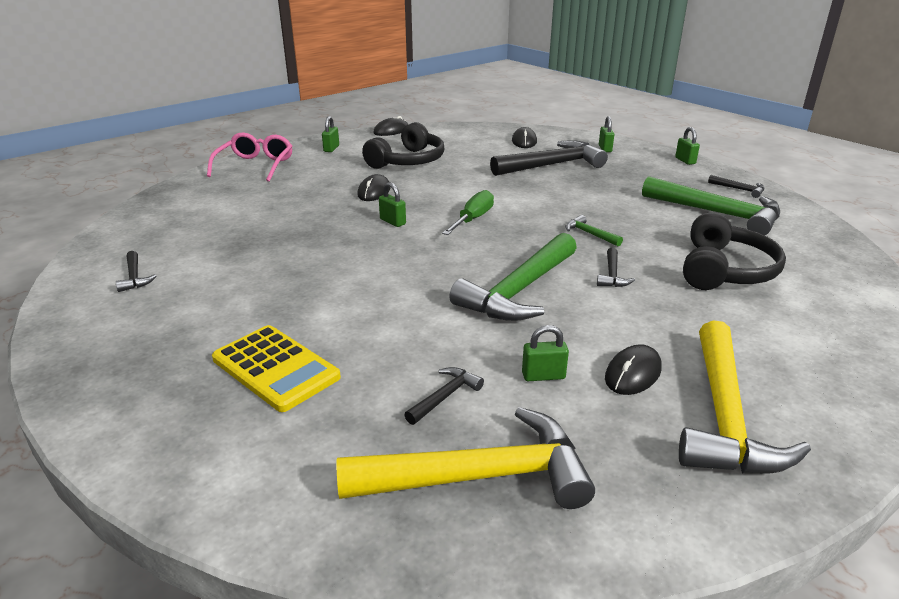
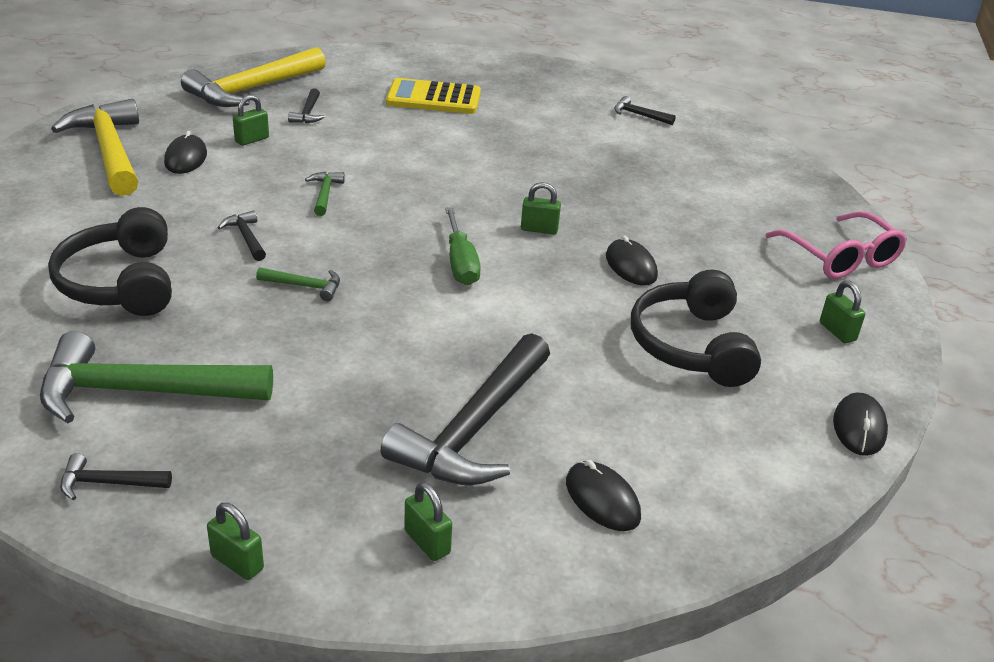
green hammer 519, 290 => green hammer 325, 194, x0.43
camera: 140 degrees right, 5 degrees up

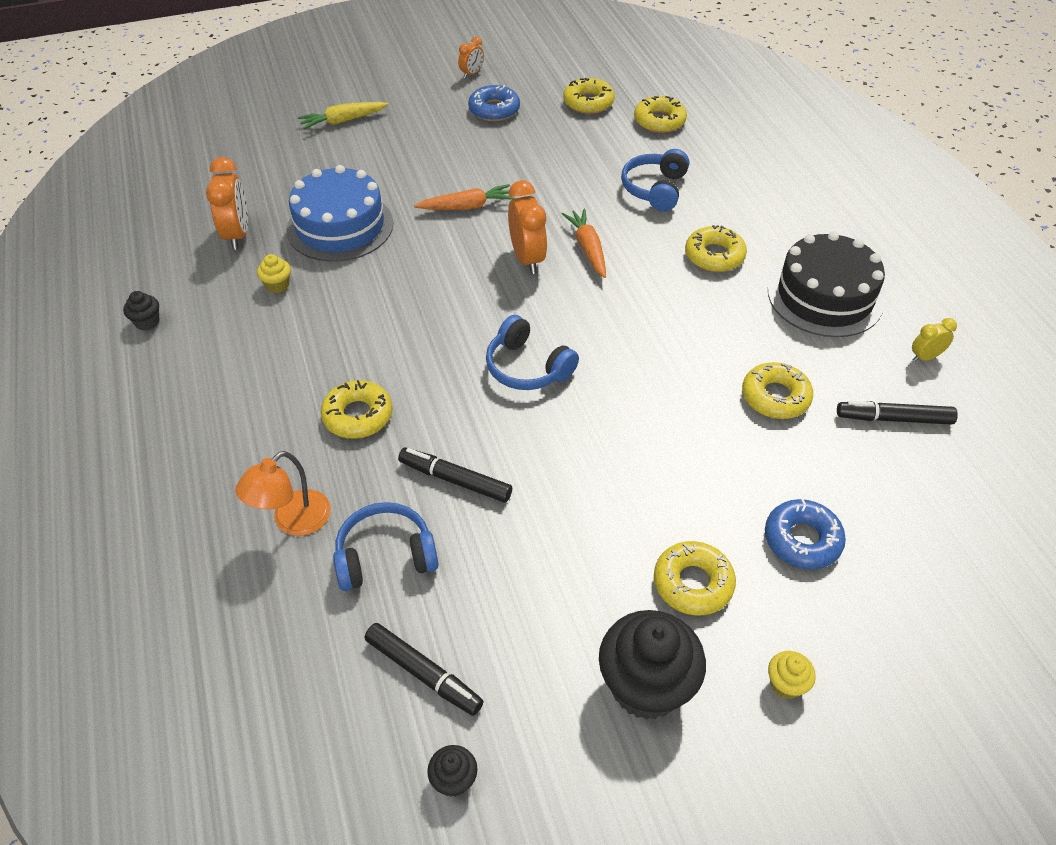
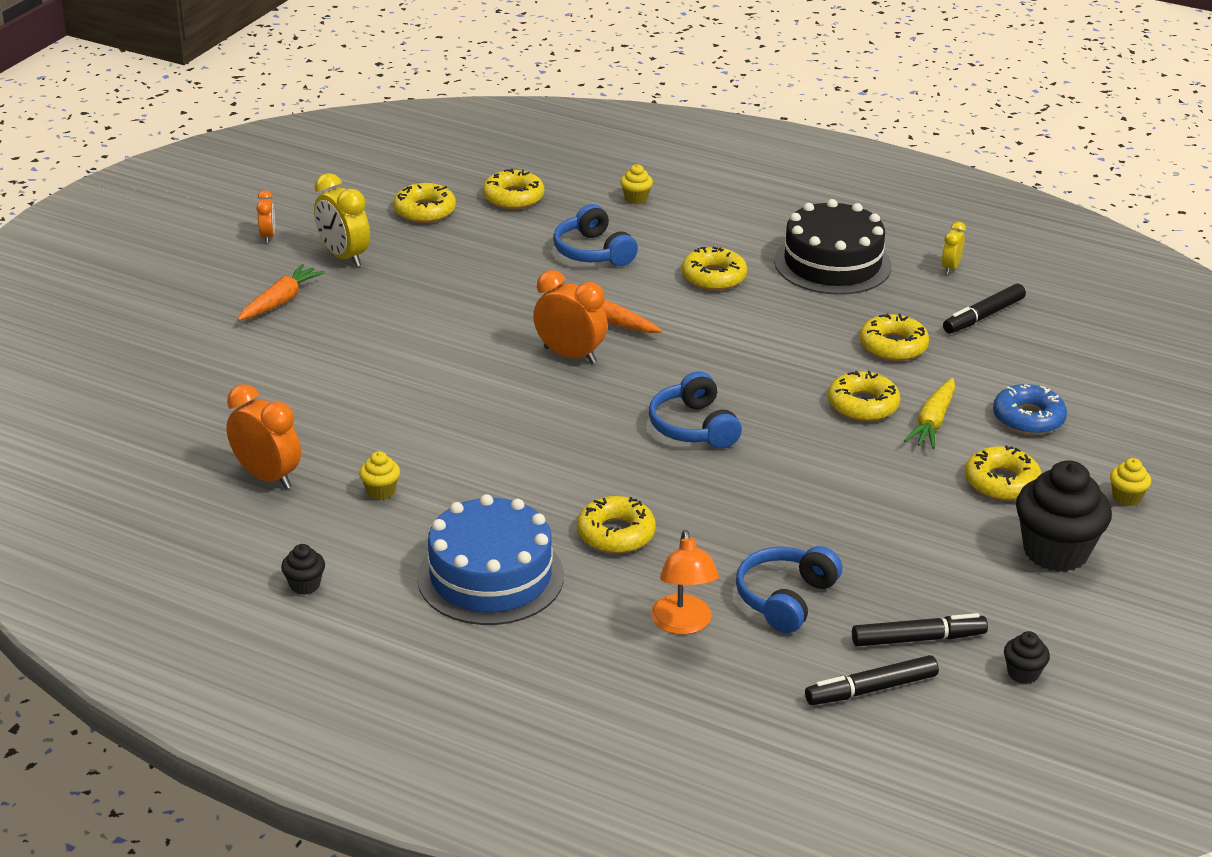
nothing => yellow cupcake 636, 198
nothing => yellow donut 863, 405
blue cake 340, 226 => blue cake 490, 576, shifted
yellow carrot 343, 121 => yellow carrot 932, 422, shifted
black marker 455, 480 => black marker 871, 689, shifted
orange carrot 467, 206 => orange carrot 281, 301, shifted
blue donut 494, 110 => yellow clock 344, 257
blue headphones 527, 367 => blue headphones 693, 427, 75 degrees clockwise
camera: 45 degrees left, 15 degrees down

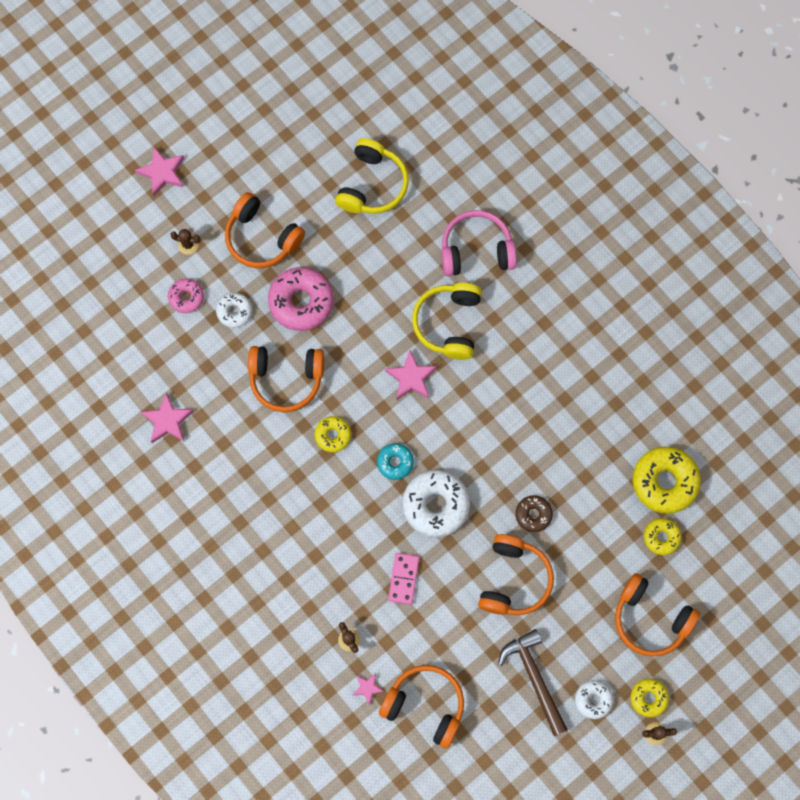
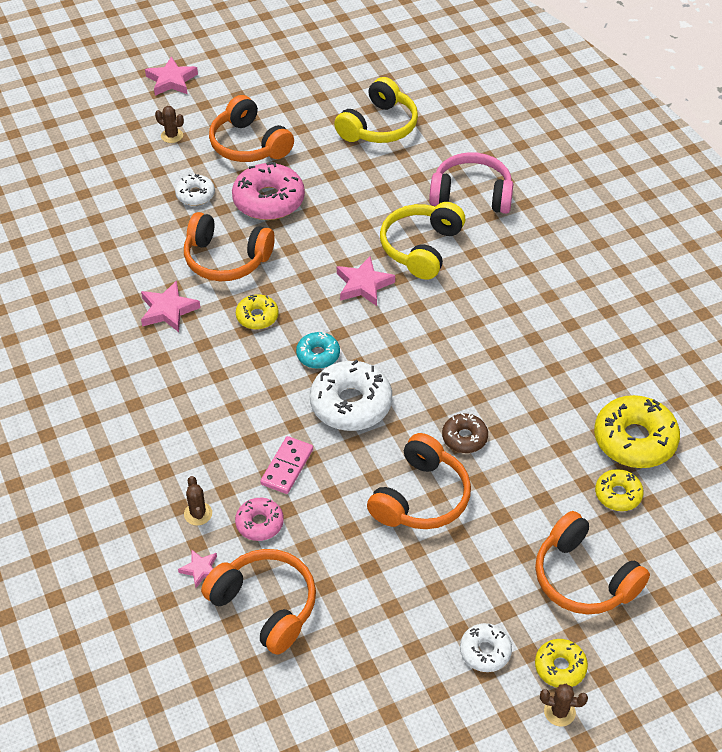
brown hammer 534, 678 => nothing
pink star 168, 421 => pink star 168, 310, shifted
pink donut 186, 297 => pink donut 259, 523, shifted
camera: 15 degrees right, 25 degrees down

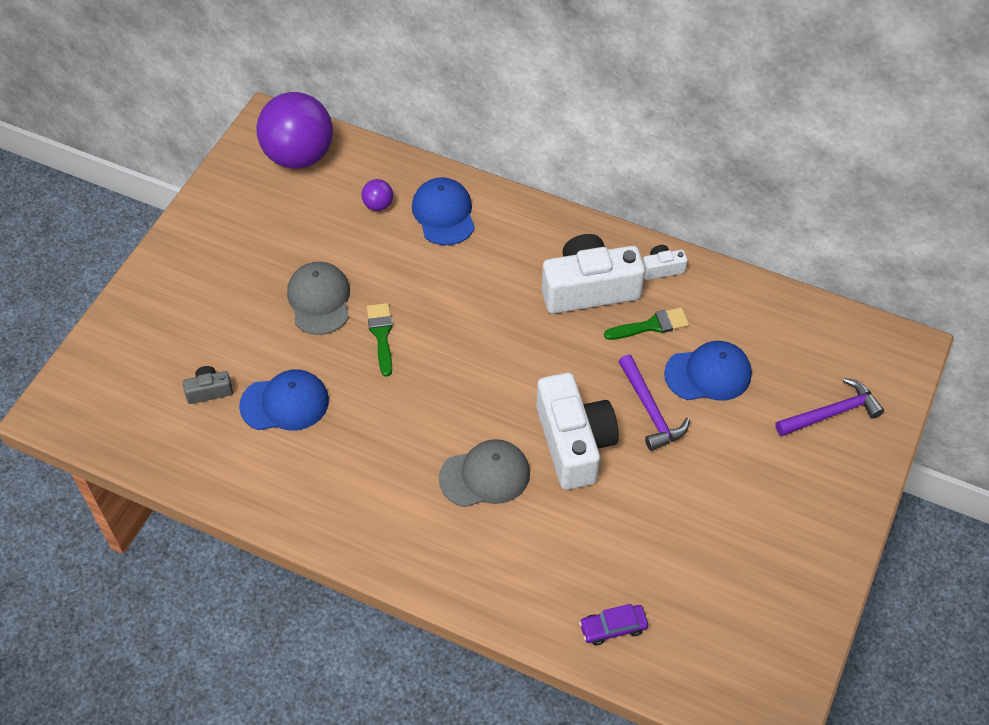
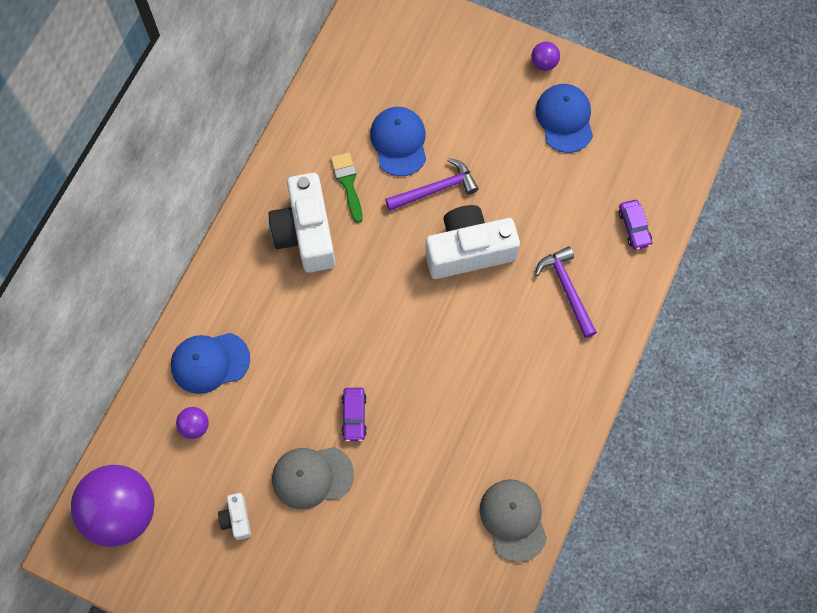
grey camera 209, 391 => nothing
nothing => purple ball 544, 63
blue cap 285, 403 => blue cap 564, 119, shifted
grey cap 485, 475 => grey cap 513, 519, shifted
white camera 662, 269 => white camera 237, 518, shifted
purple hammer 832, 413 => purple hammer 567, 289, shifted
green brush 381, 335 => purple car 354, 416
camera: 90 degrees left, 15 degrees up

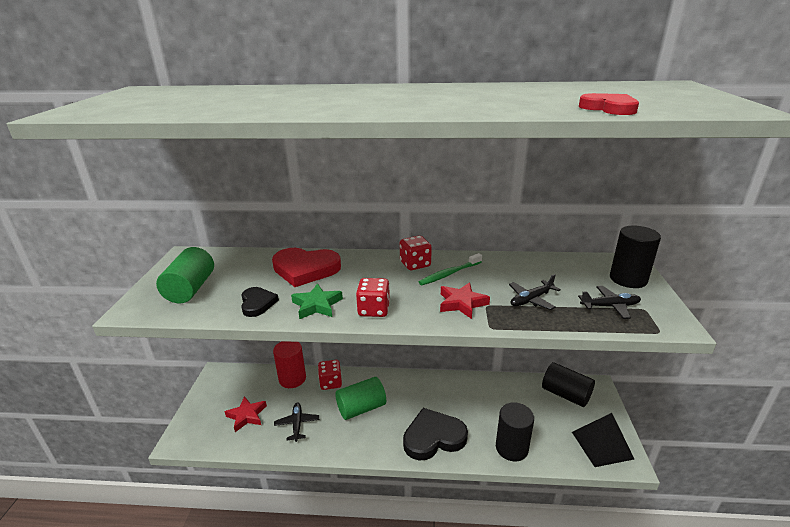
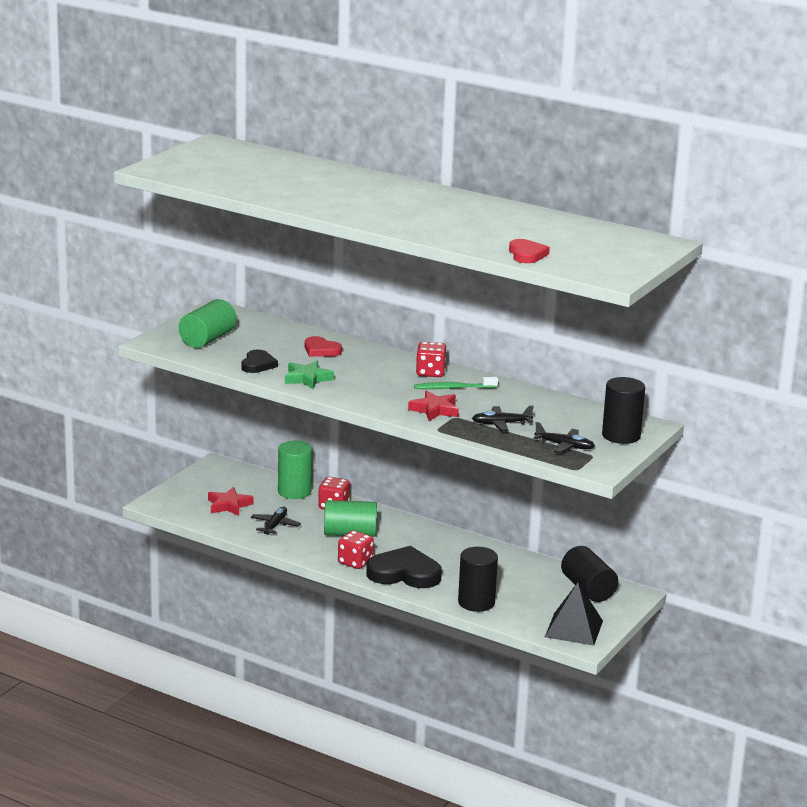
red dice 374, 310 => red dice 355, 562, shifted
red cylinder 292, 379 => green cylinder 294, 491
red heart 305, 269 => red heart 321, 350, x0.56
camera: 25 degrees right, 5 degrees down

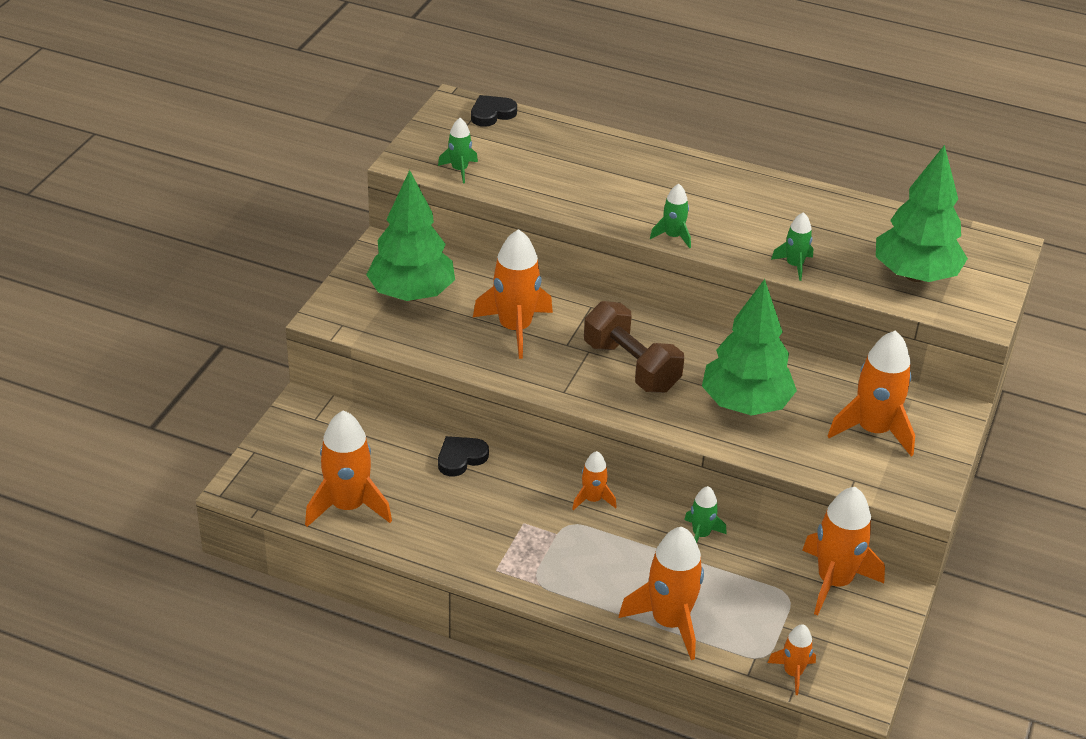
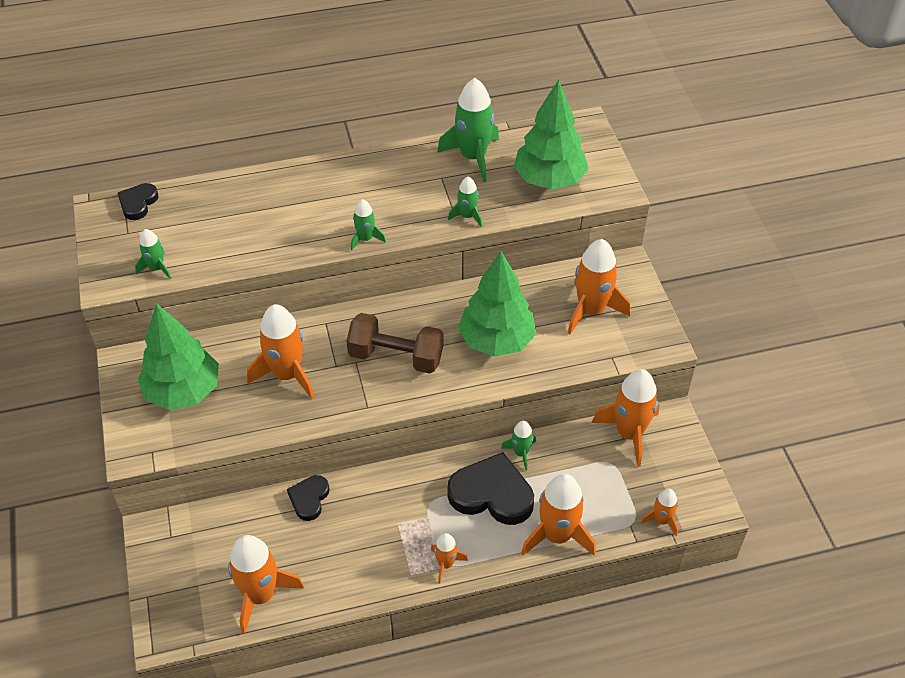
nothing => green rocket 473, 157
nothing => black heart 492, 494
orange rocket 592, 499 => orange rocket 446, 564, shifted
camera: 35 degrees left, 10 degrees up

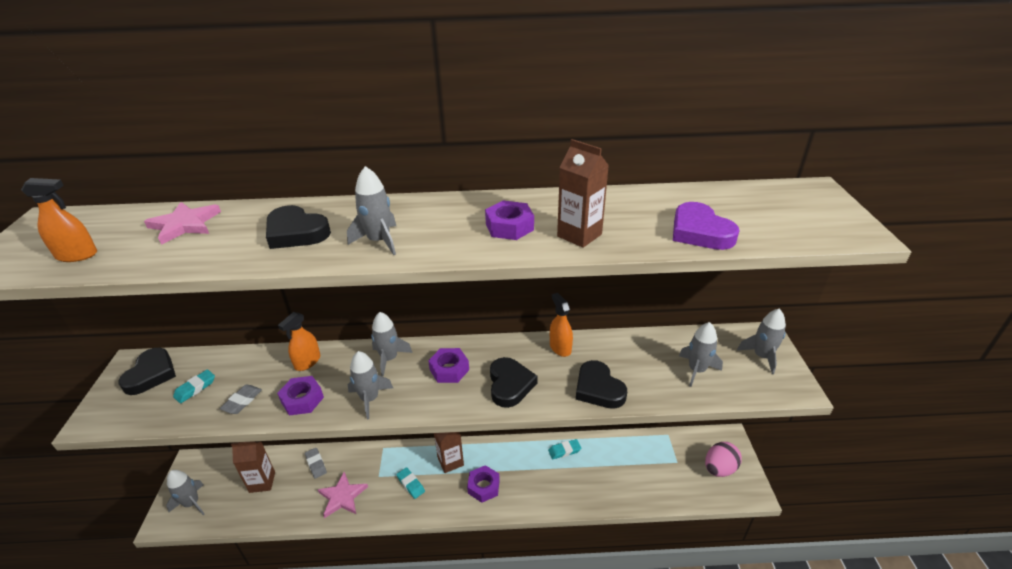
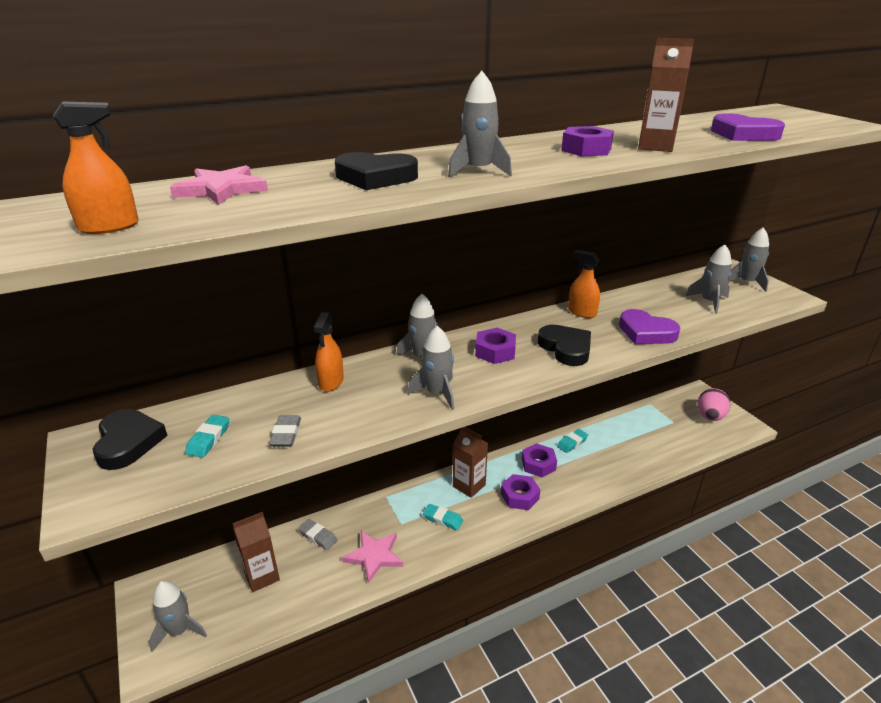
purple nut 302, 399 => purple nut 538, 464, shifted
black heart 598, 389 => purple heart 646, 332
camera: 25 degrees left, 5 degrees down

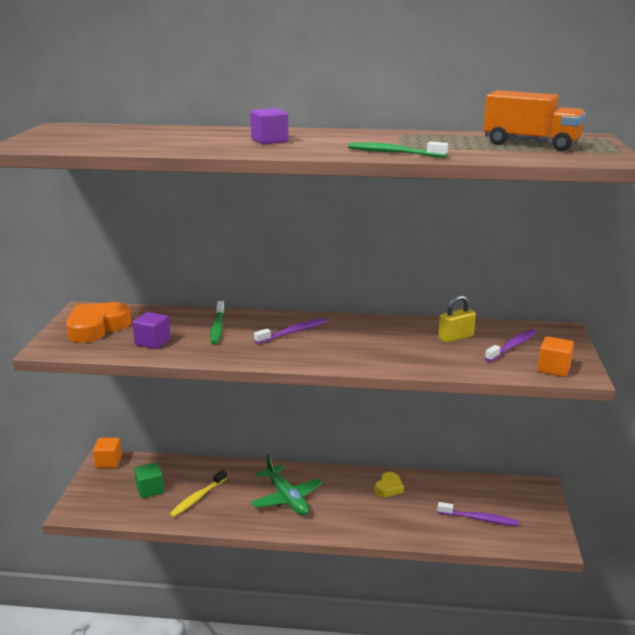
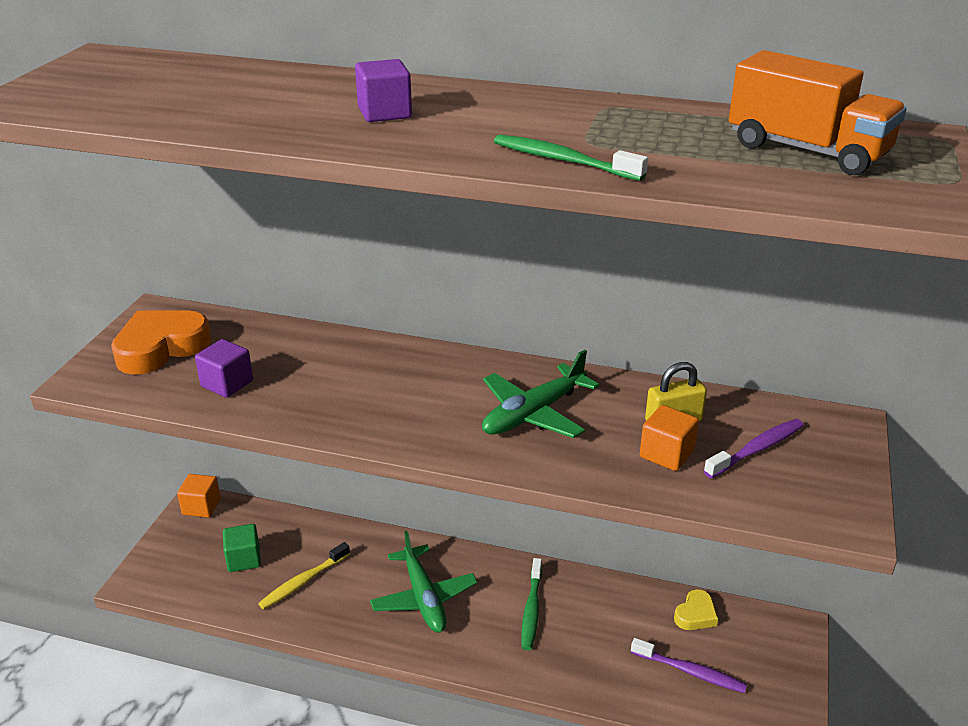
purple toothbrush 293, 332 => nothing
nothing => green plane 533, 414
green toothbrush 217, 328 => green toothbrush 531, 610, shifted
yellow heart 388, 488 => yellow heart 695, 614, shifted
orange cube 553, 369 => orange cube 666, 454, shifted
camera: 10 degrees right, 10 degrees up

